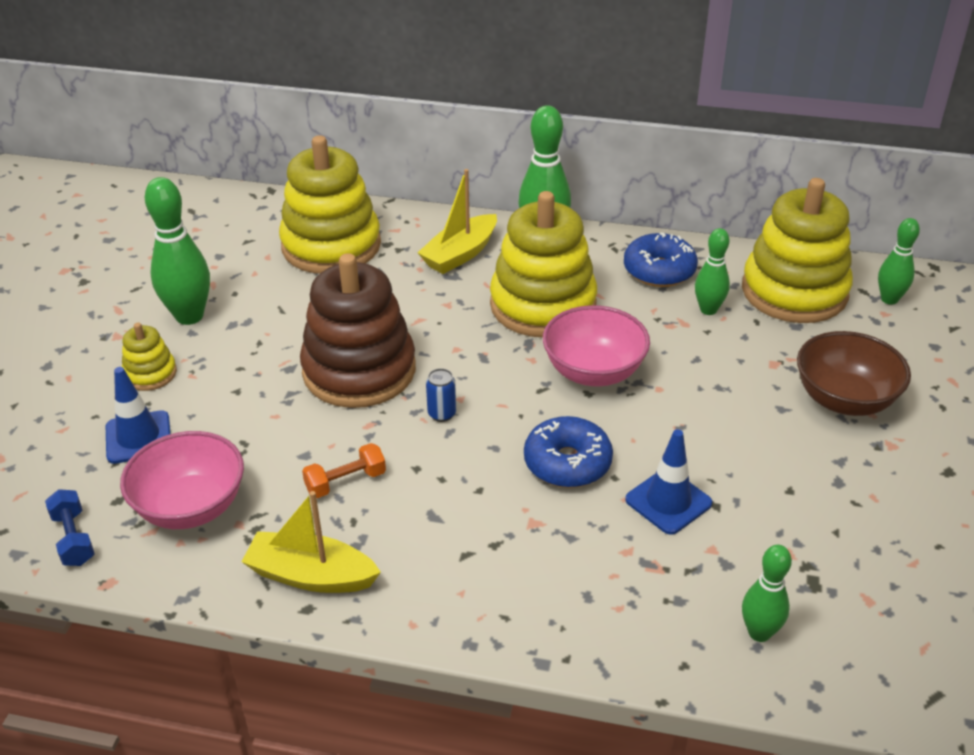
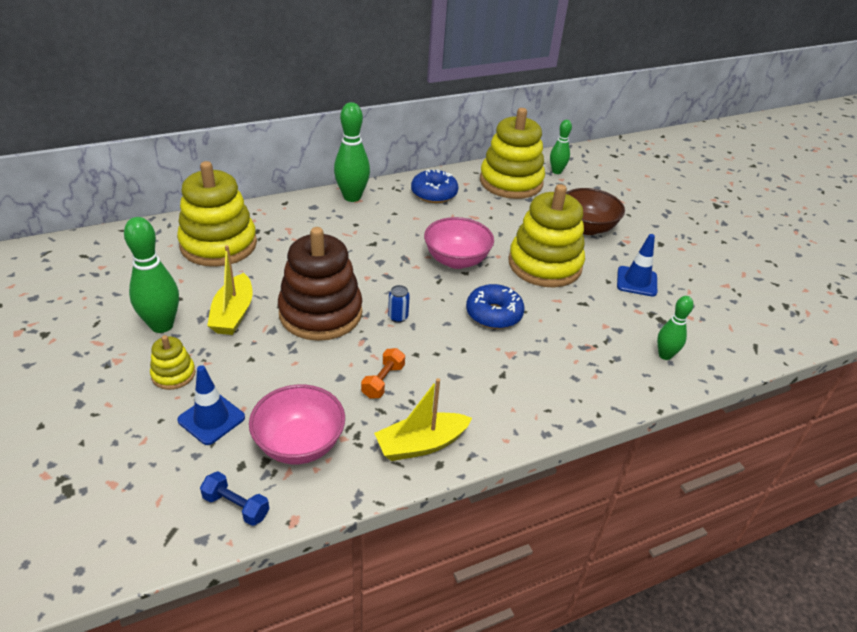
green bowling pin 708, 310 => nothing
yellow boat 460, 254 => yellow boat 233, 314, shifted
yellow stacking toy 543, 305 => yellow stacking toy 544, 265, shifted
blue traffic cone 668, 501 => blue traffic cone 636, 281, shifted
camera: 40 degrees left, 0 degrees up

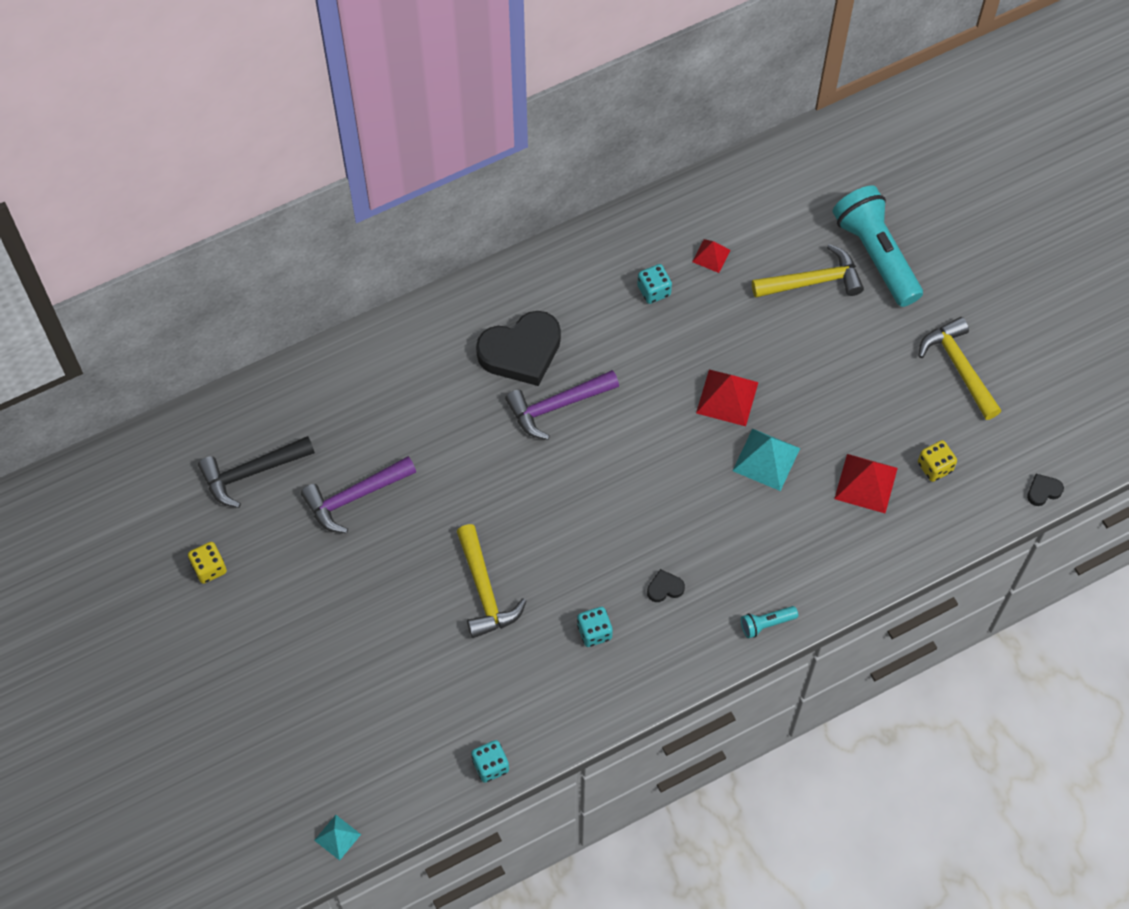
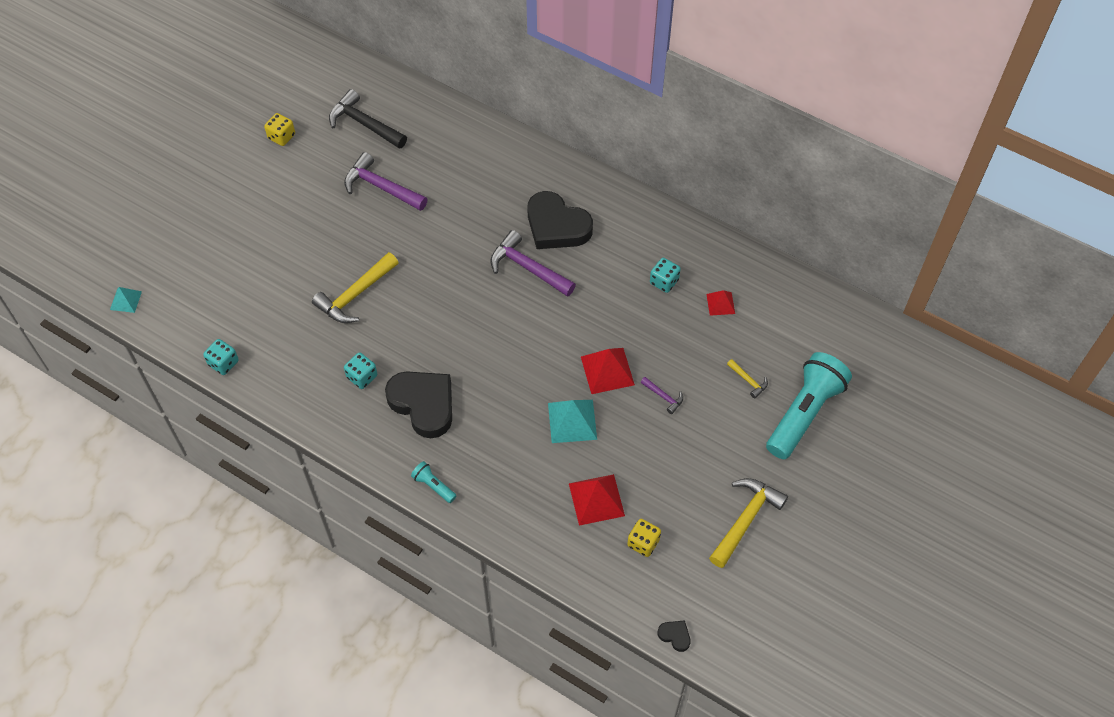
nothing => purple hammer 663, 397
black heart 665, 588 => black heart 423, 404, x2.42
yellow hammer 813, 281 => yellow hammer 748, 380, x0.48
camera: 60 degrees right, 5 degrees down

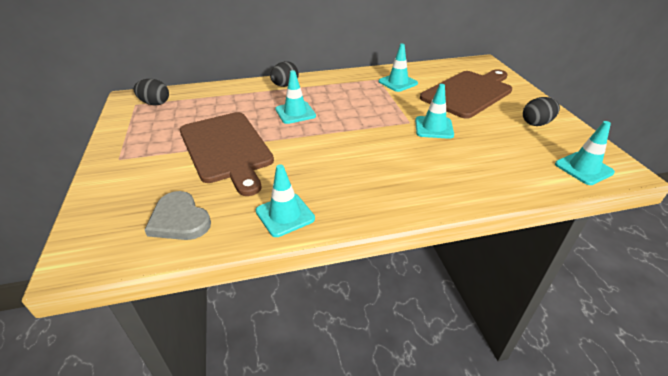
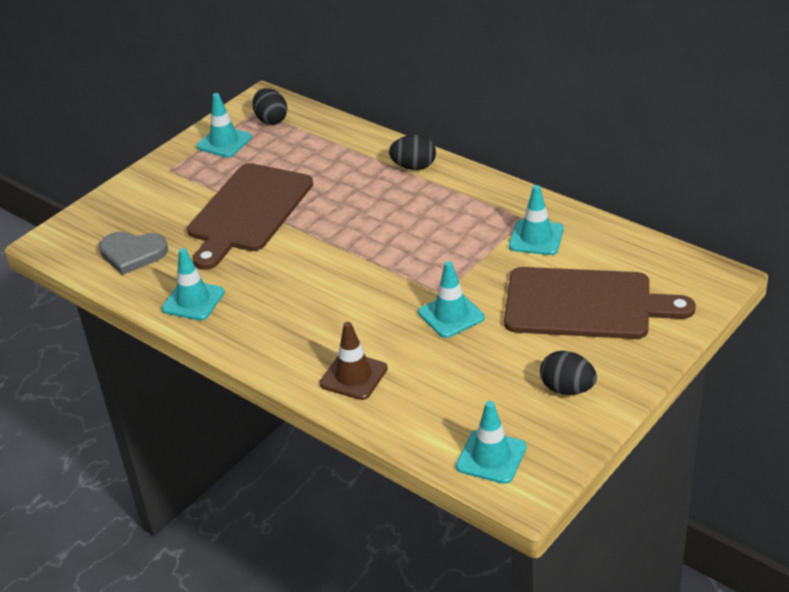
nothing => brown traffic cone 353, 376
turquoise traffic cone 295, 113 => turquoise traffic cone 224, 142, shifted
grey heart 179, 220 => grey heart 132, 254, 90 degrees counterclockwise
camera: 55 degrees right, 0 degrees up

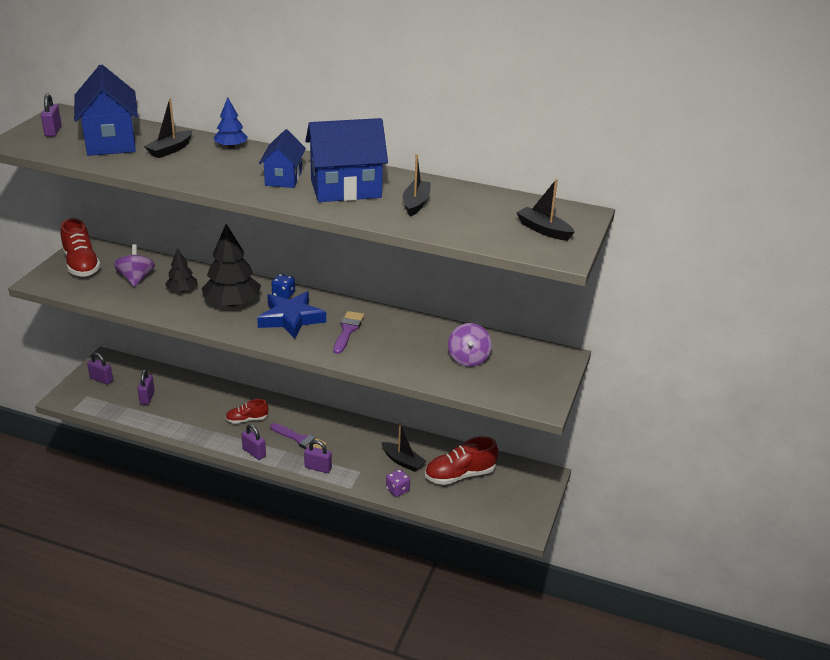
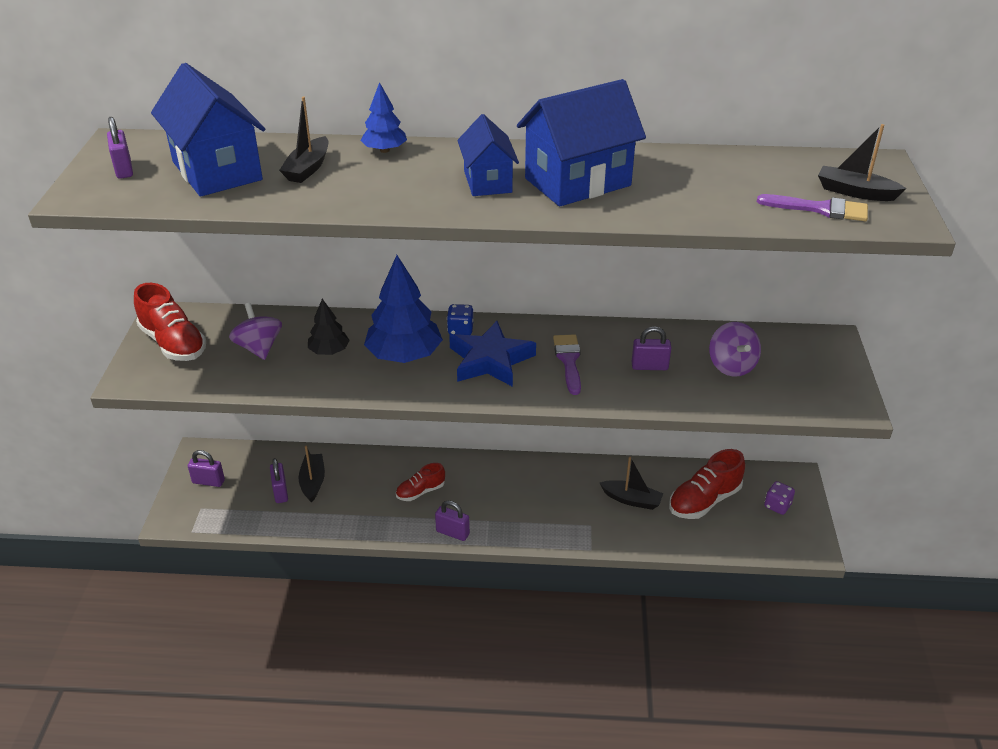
purple brush 300, 439 => purple brush 820, 209, shifted
purple padlock 318, 468 => purple padlock 649, 366, shifted
purple dice 397, 490 => purple dice 777, 506, shifted
black boat 416, 203 => black boat 313, 482, shifted
black tree 232, 303 => blue tree 404, 355
camera: 15 degrees left, 5 degrees up

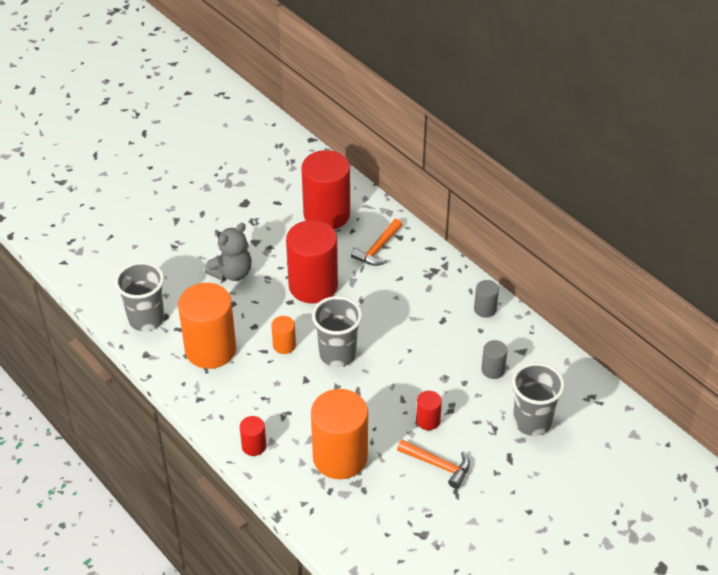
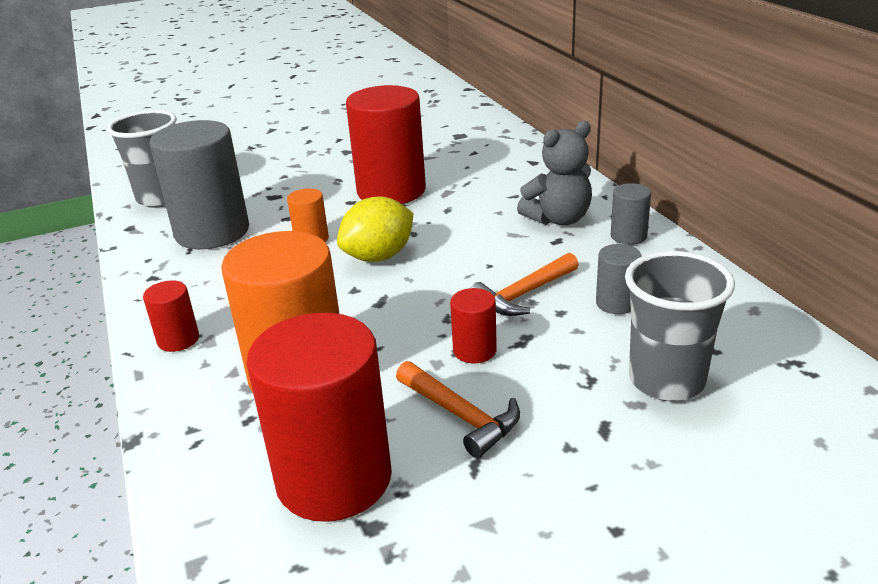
grey teddy bear 232, 273 => grey teddy bear 558, 219, shifted
red cylinder 326, 214 => red cylinder 334, 478, shifted
orange hammer 378, 249 => orange hammer 524, 294, shifted
grey cup 337, 354 => yellow lemon 379, 256
orange cylinder 210, 349 => grey cylinder 212, 232
camera: 20 degrees right, 15 degrees down

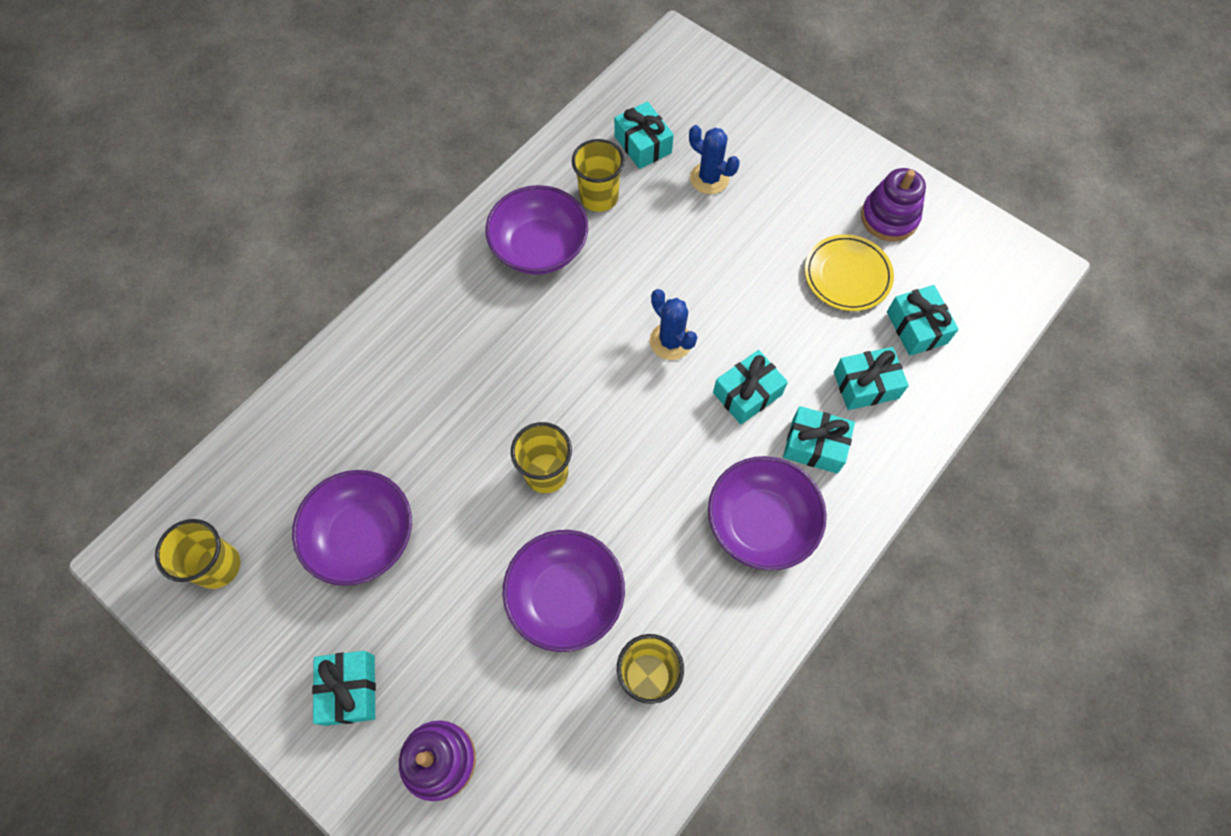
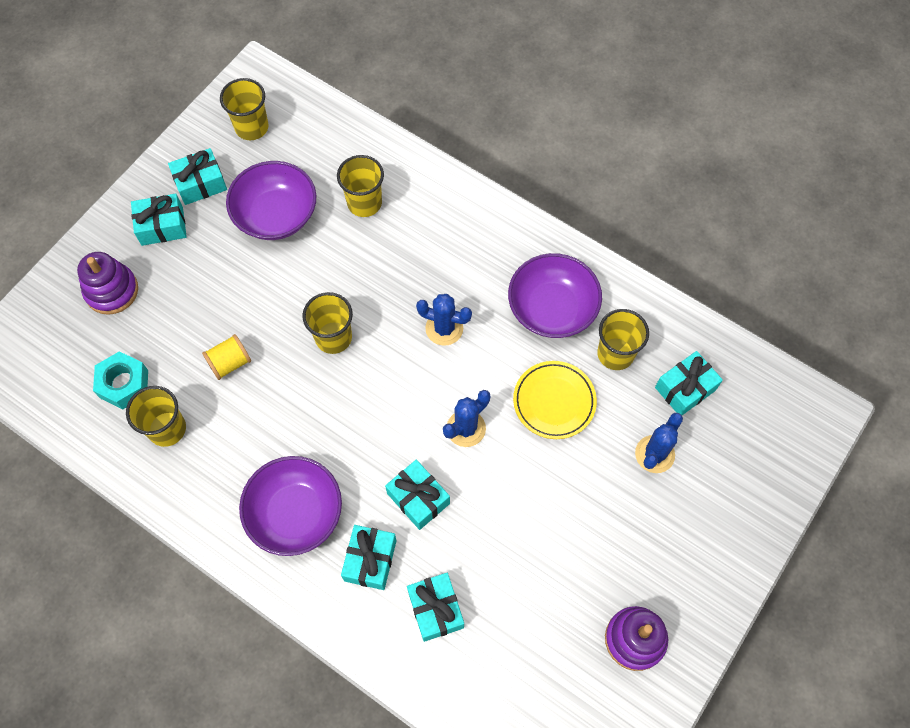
nothing => turquoise nut 124, 384
nothing => yellow cup 364, 203
nothing => blue cactus 444, 328
yellow plate 847, 276 => yellow plate 554, 401, shifted
turquoise gift 916, 327 => turquoise gift 200, 183, shifted
purple bowl 565, 597 => yellow spool 230, 363
camera: 85 degrees right, 0 degrees up

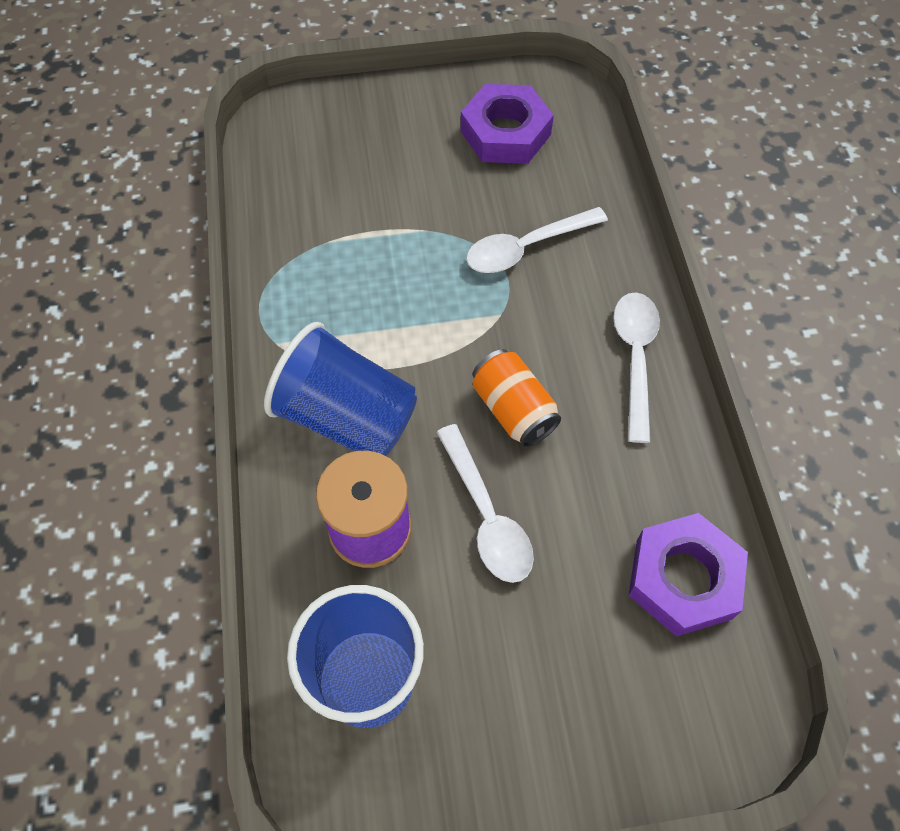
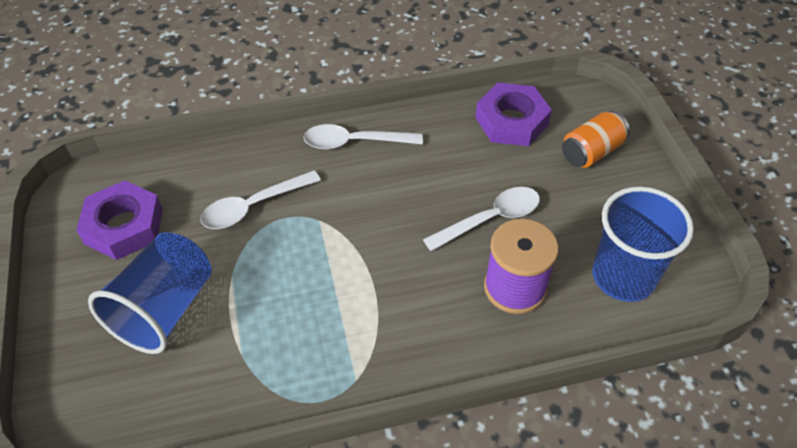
blue cup 347, 417 => blue cup 164, 309, shifted
orange can 513, 410 => orange can 591, 152, shifted
white spoon 526, 247 => white spoon 254, 206, 90 degrees clockwise
camera: 95 degrees left, 10 degrees down

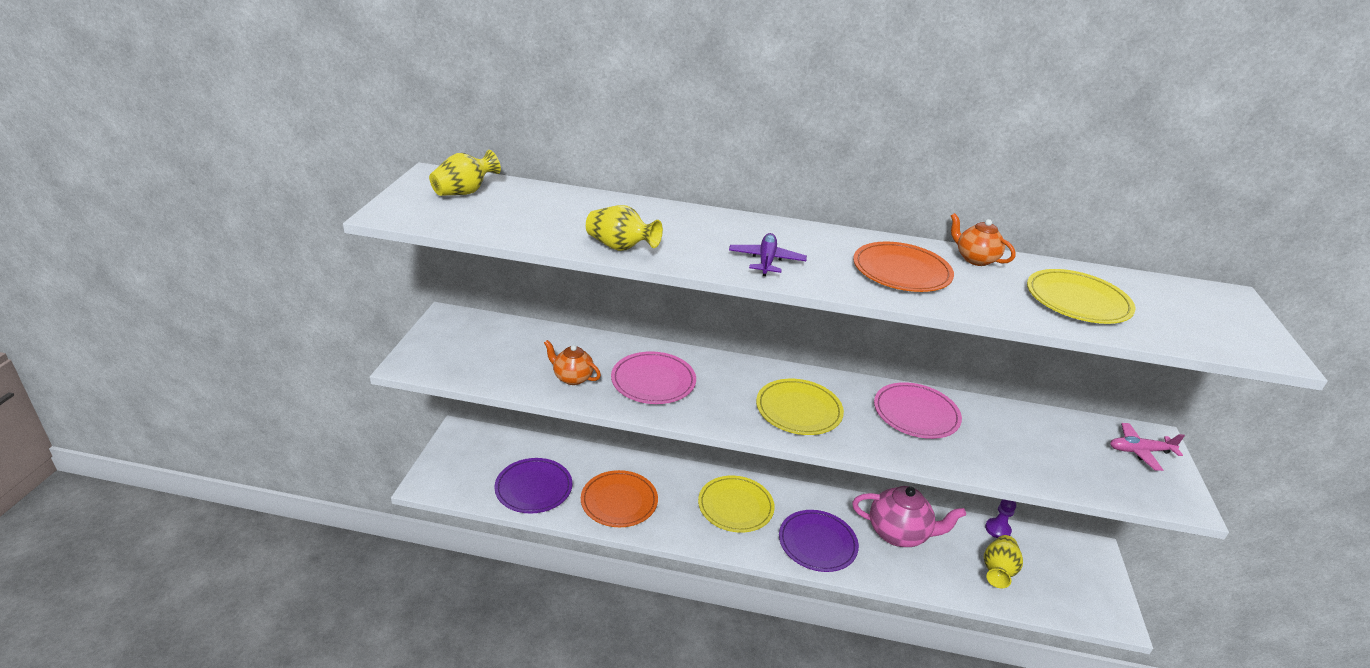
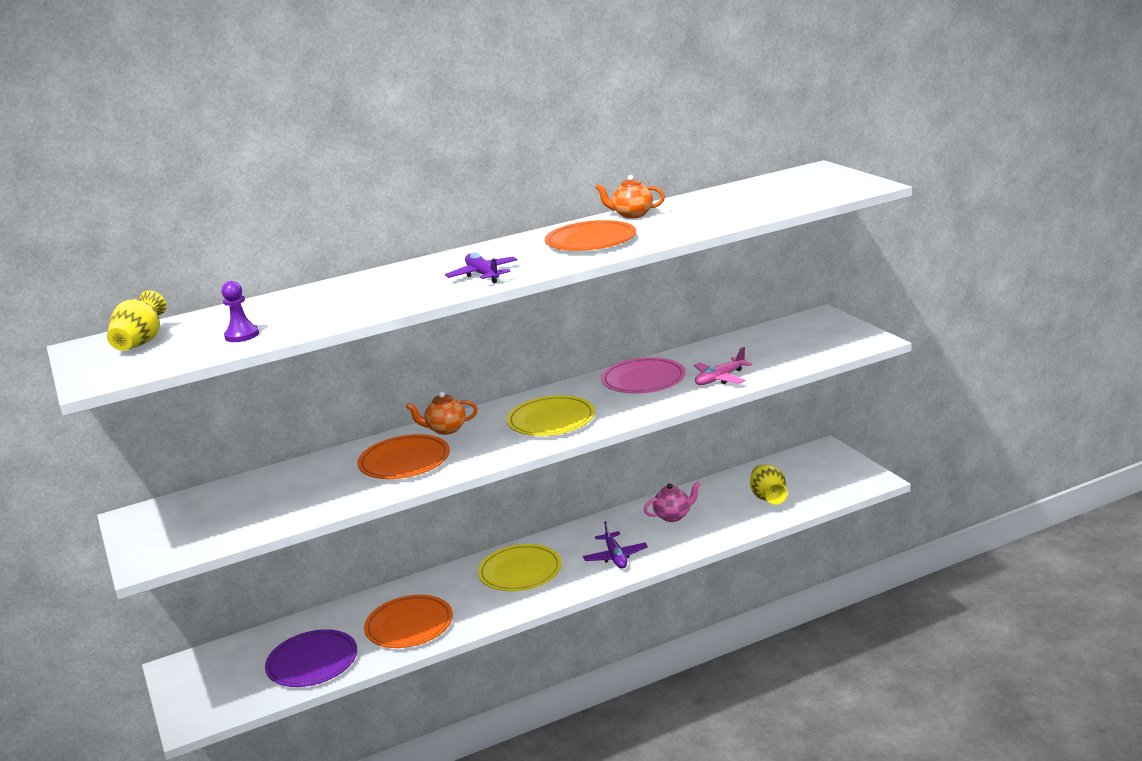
yellow vase 620, 247 => nothing
yellow plate 1077, 301 => nothing
orange teapot 572, 378 => orange teapot 445, 429, shifted
purple pawn 997, 529 => purple pawn 242, 335, shifted
pink plane 1140, 451 => pink plane 720, 379, shifted
purple plate 817, 543 => purple plane 615, 557
pink plate 653, 381 => orange plate 404, 461
pink teapot 899, 533 => pink teapot 673, 516, x0.58
camera: 30 degrees left, 10 degrees down

